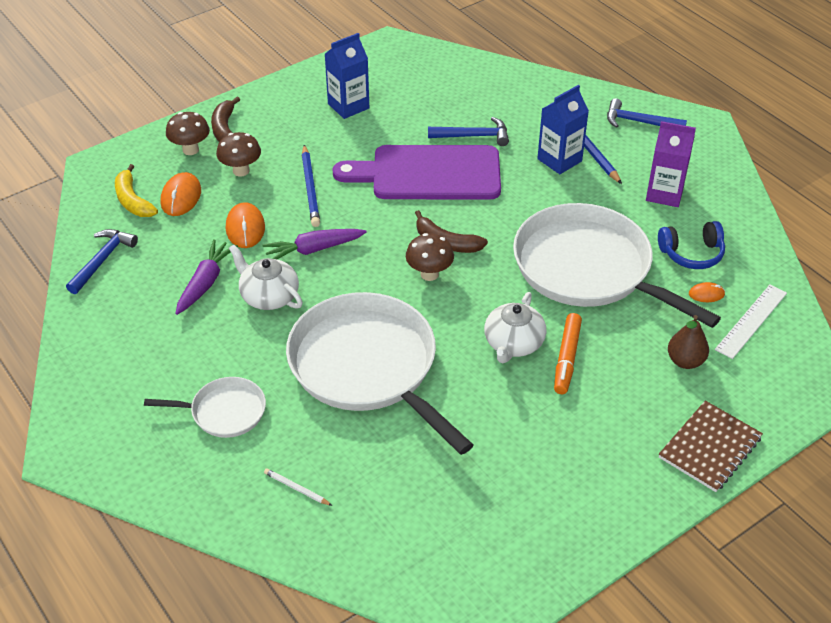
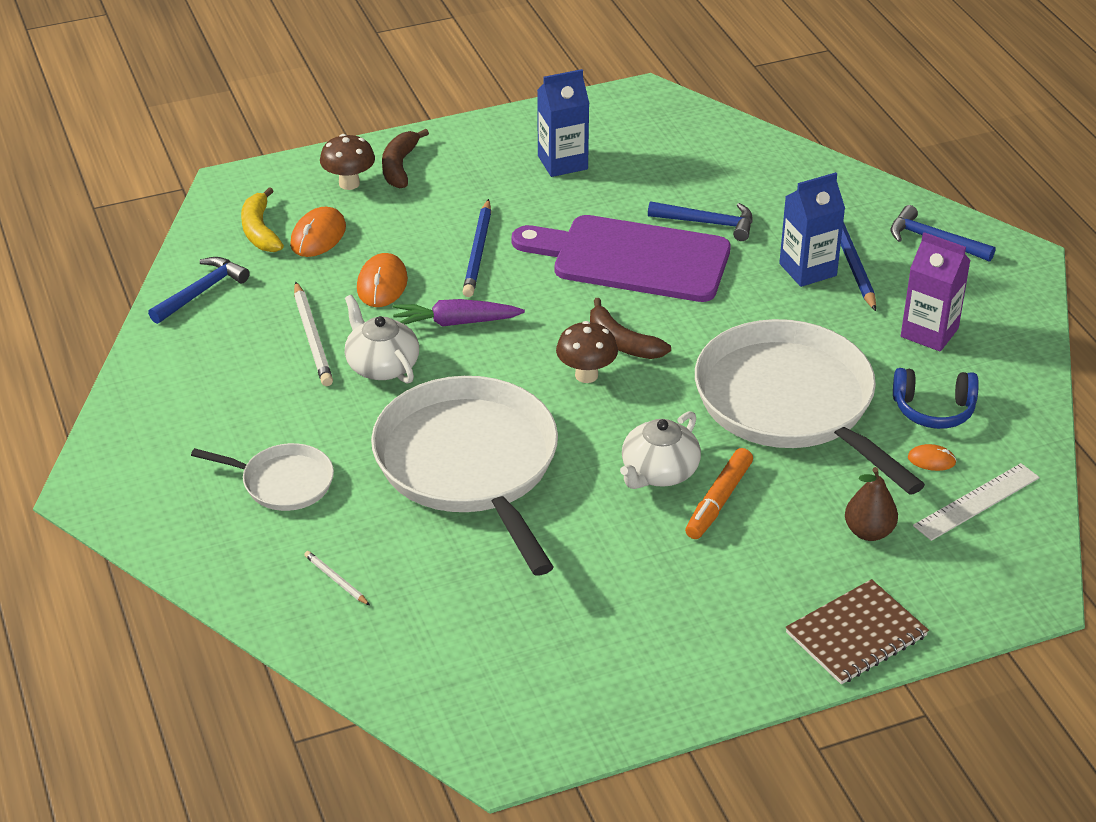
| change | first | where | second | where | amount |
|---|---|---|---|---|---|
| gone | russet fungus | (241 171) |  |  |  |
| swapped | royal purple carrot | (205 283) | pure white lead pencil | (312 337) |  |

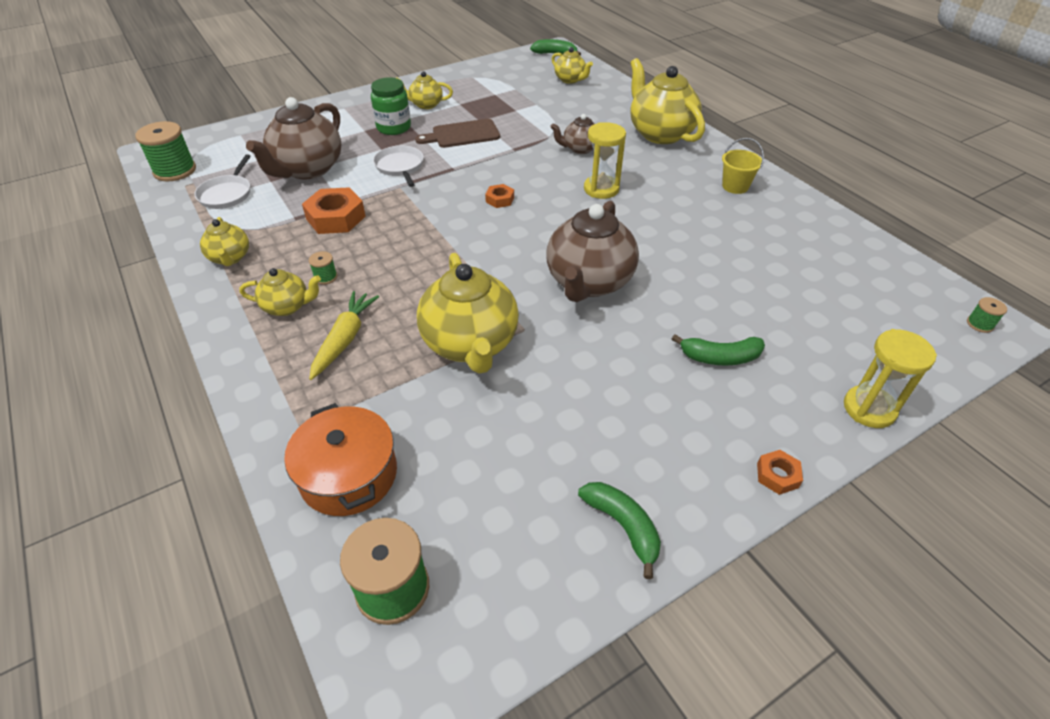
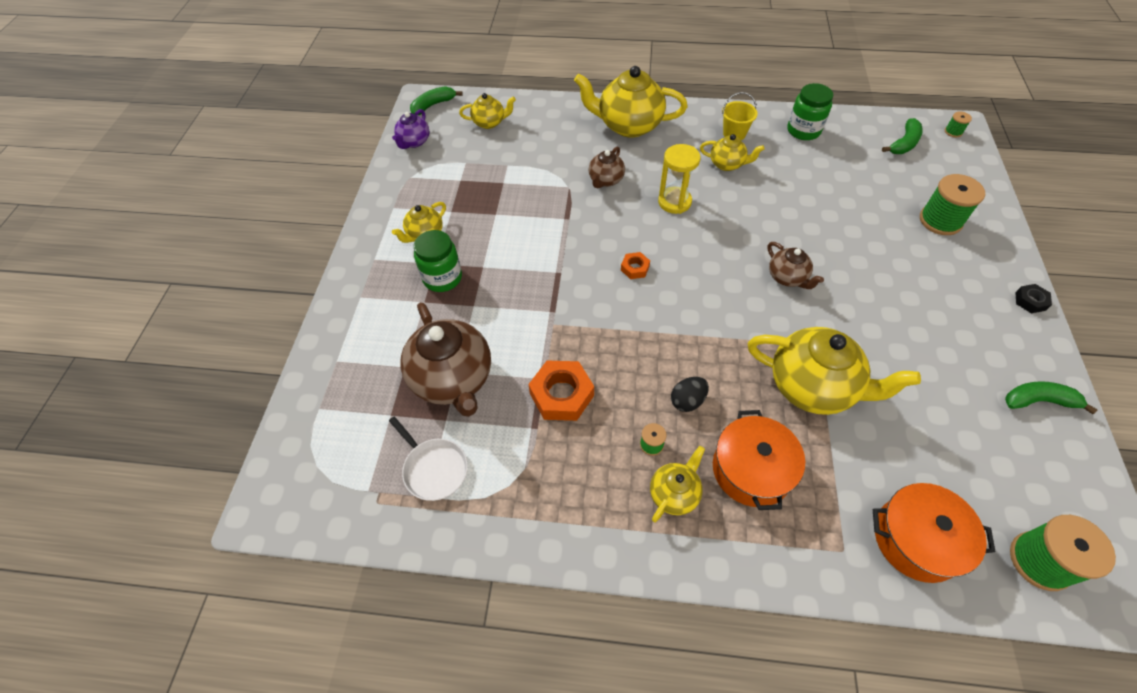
| change | first | where | second | where | amount |
|---|---|---|---|---|---|
| gone | russet chopping board | (462 134) |  |  |  |
| shifted | green spool | (175 171) |  | (940 220) |  |
| gone | pure white skillet | (400 166) |  |  |  |
| scaled | russet teapot | (589 282) |  | (787 277) | x0.52 |
| shifted | bright yellow teapot | (230 258) |  | (727 164) |  |
| swapped | bright yellow carrot | (344 339) | orange-coloured stockpot | (751 469) |  |
| gone | bright yellow hourglass | (869 409) |  |  |  |
| shifted | green banana fruit | (720 357) |  | (904 143) |  |
| repainted | orange-coloured hex nut | (777 475) | jet-black hex nut | (1030 301) |  |
| new |  |  | green jam jar | (803 130) |  |
| new |  |  | royal purple teapot | (414 142) |  |
| new |  |  | jet-black egg | (687 401) |  |

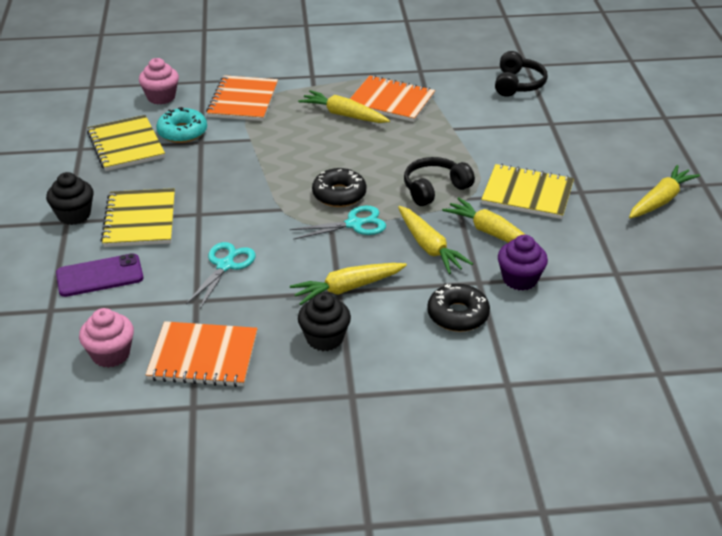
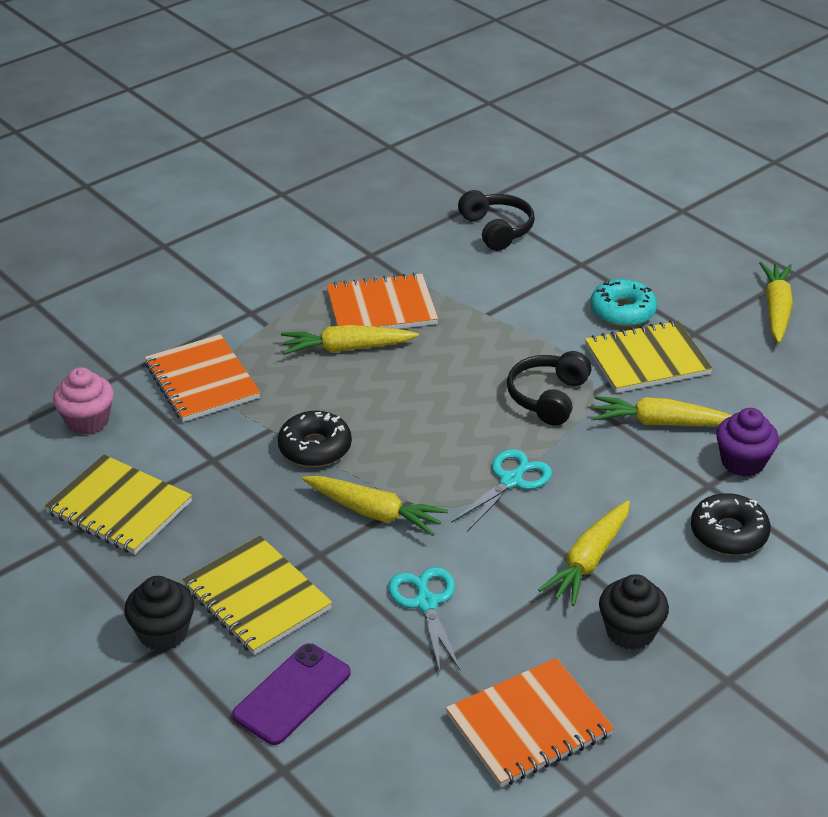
| change | first | where | second | where | amount |
|---|---|---|---|---|---|
| shifted | turquoise donut | (182 132) |  | (622 311) |  |
| shifted | jet-black donut | (339 194) |  | (315 447) |  |
| shifted | bright yellow carrot | (429 247) |  | (374 513) |  |
| gone | pink fairy cake | (111 354) |  |  |  |

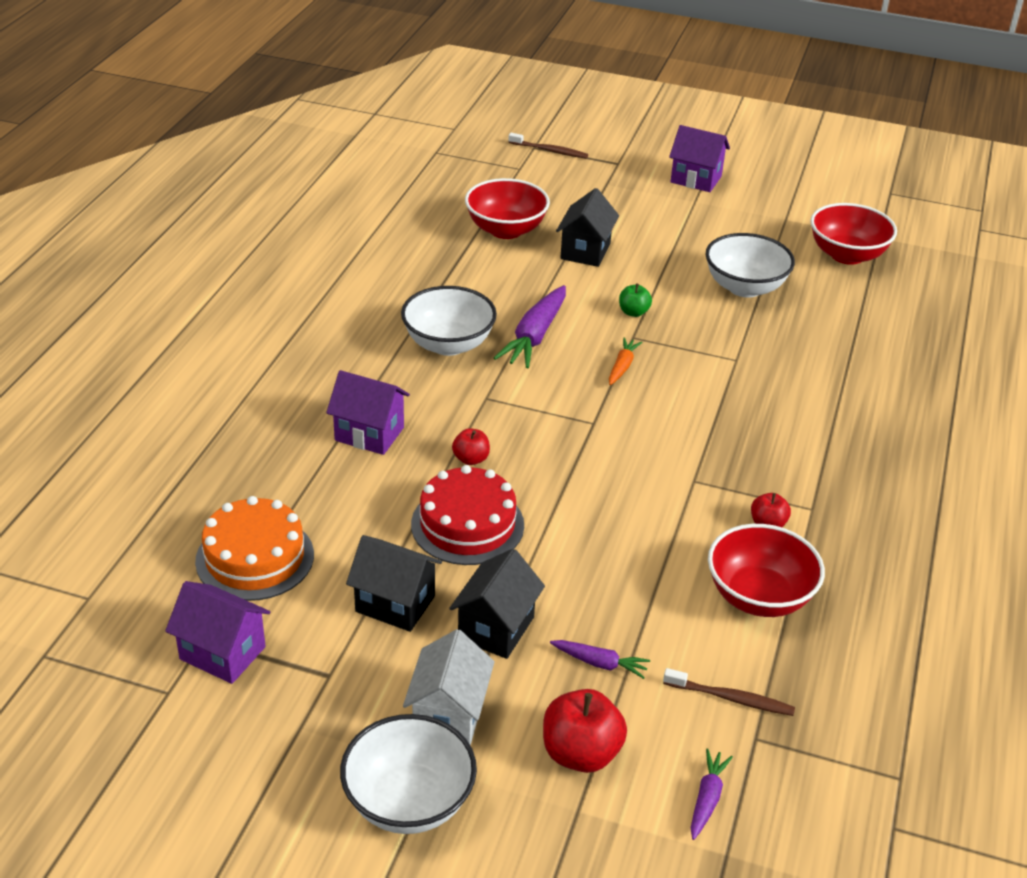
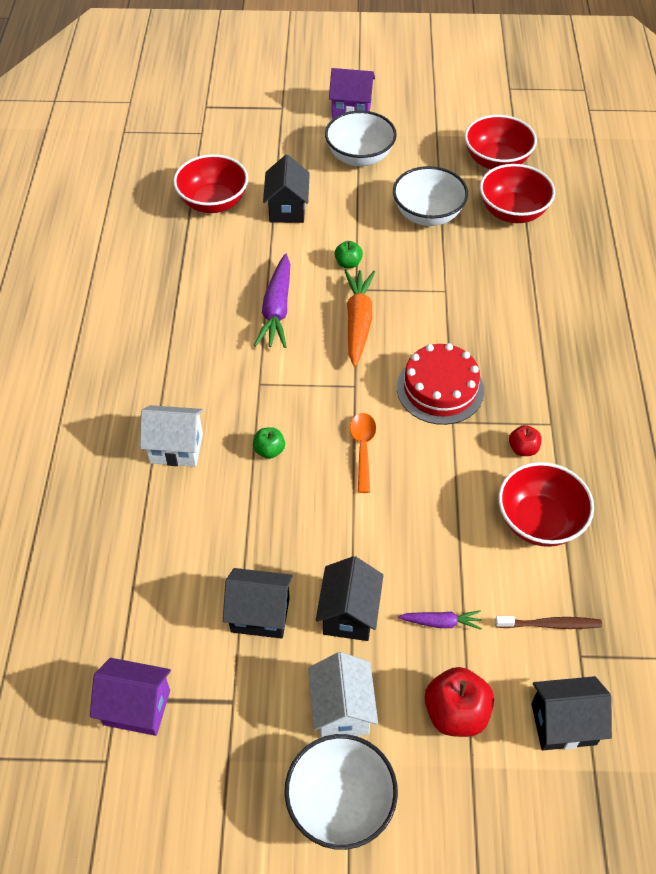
| change | first | where | second | where | amount |
|---|---|---|---|---|---|
| gone | russet dental brush | (550 151) |  |  |  |
| shifted | pure white deep dish | (448 344) |  | (359 157) |  |
| scaled | orange-coloured carrot | (622 366) |  | (358 322) | x1.86 |
| repainted | royal purple toy house | (369 434) | pure white toy house | (176 448) |  |
| repainted | crimson apple | (471 459) | green apple | (269 450) |  |
| shifted | crimson layer cake | (467 524) |  | (440 389) |  |
| gone | orange-coloured layer cake | (255 558) |  |  |  |
| swapped | royal purple carrot | (707 799) | jet-black toy house | (563 724) |  |
| new |  |  | crimson deep dish | (512 212) |  |
| new |  |  | orange-coloured teaspoon | (363 449) |  |

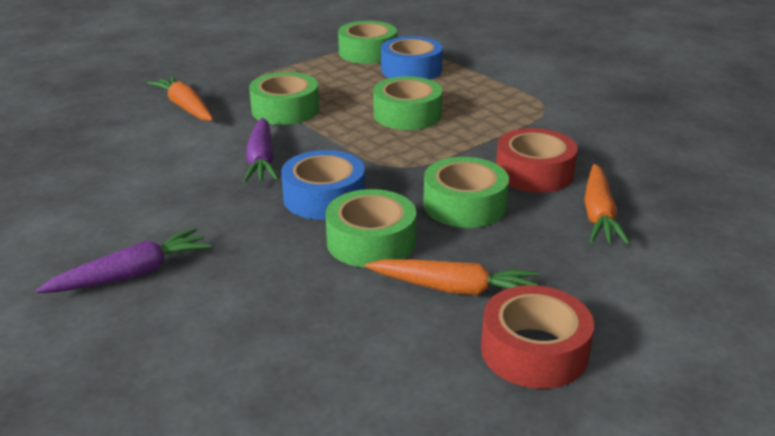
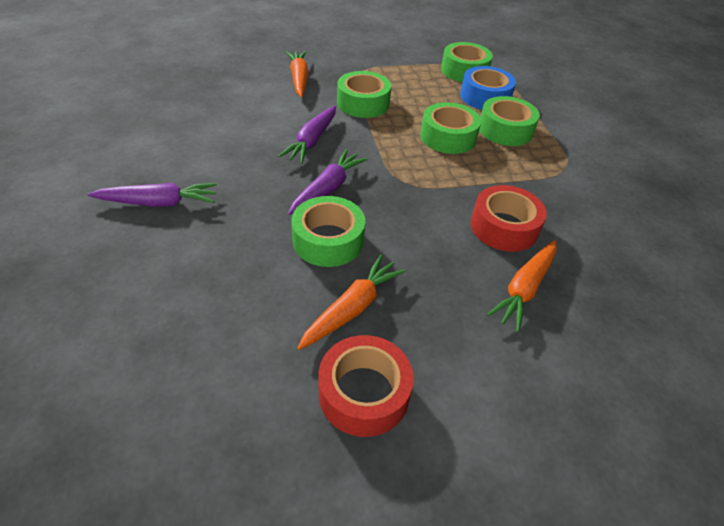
| change | first | where | second | where | amount |
|---|---|---|---|---|---|
| swapped | cobalt sticky tape | (324 197) | royal purple carrot | (327 189) |  |
| shifted | green sticky tape | (464 205) |  | (505 130) |  |
| rotated | orange-coloured carrot | (454 289) |  | (352 308) | 90 degrees counterclockwise |

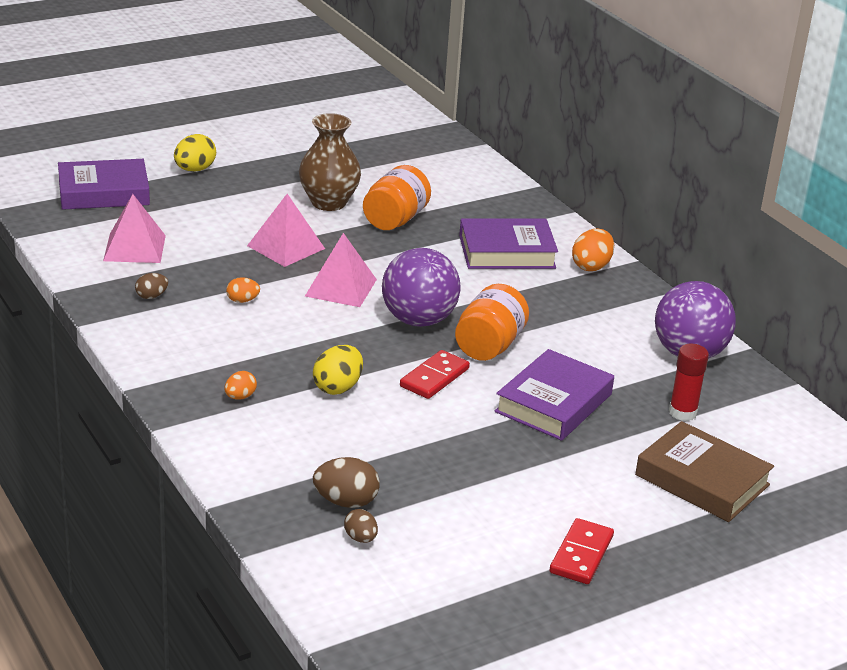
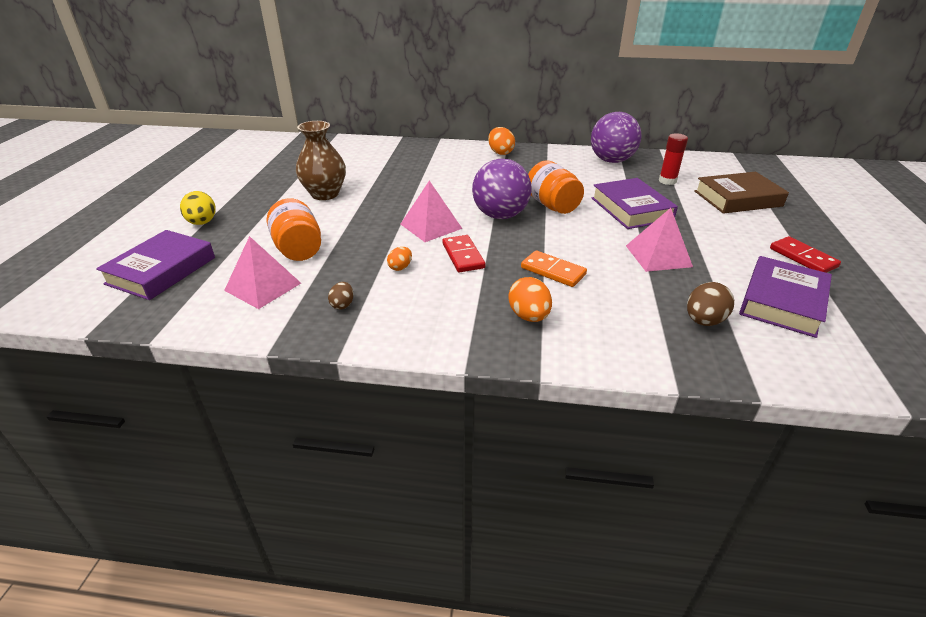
| change | first | where | second | where | amount |
|---|---|---|---|---|---|
| shifted | orange-coloured jam jar | (395 220) |  | (298 249) |  |
| shifted | pink pyramid | (286 247) |  | (658 256) |  |
| shifted | royal purple book | (506 251) |  | (782 302) |  |
| swapped | bright yellow egg | (338 387) | orange-coloured domino piece | (553 271) |  |
| shifted | crimson domino piece | (434 377) |  | (463 256) |  |
| scaled | orange-coloured egg | (240 397) |  | (529 316) | x1.66 |
| gone | russet egg | (360 538) |  |  |  |

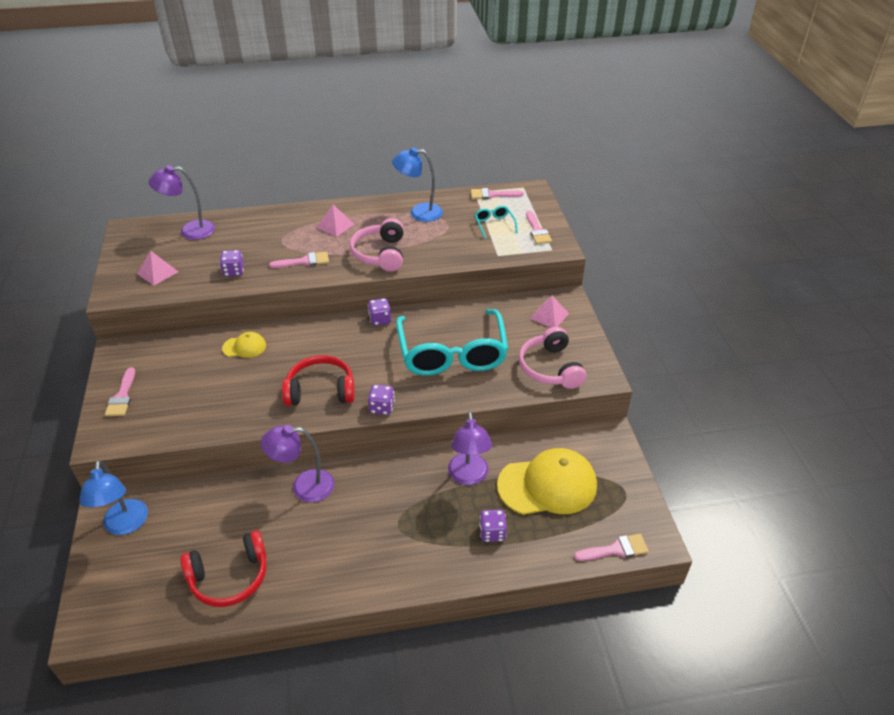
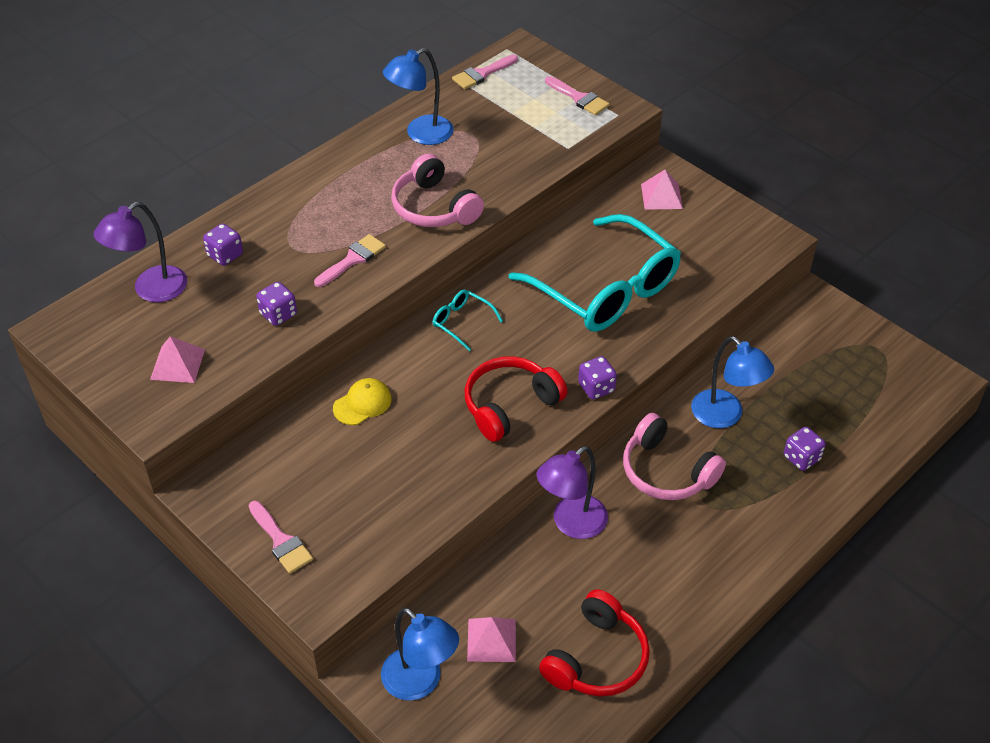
| change | first | where | second | where | amount |
|---|---|---|---|---|---|
| shifted | pink pyramid | (335 225) |  | (491 640) |  |
| shifted | turquoise spectacles | (494 225) |  | (462 322) |  |
| shifted | royal purple die | (380 320) |  | (225 255) |  |
| shifted | pink over-ear headphones | (550 368) |  | (666 471) |  |
| repainted | royal purple lamp | (468 476) | cobalt lamp | (725 416) |  |
| gone | bright yellow baseball cap | (547 485) |  |  |  |
| gone | pink paint brush | (615 549) |  |  |  |

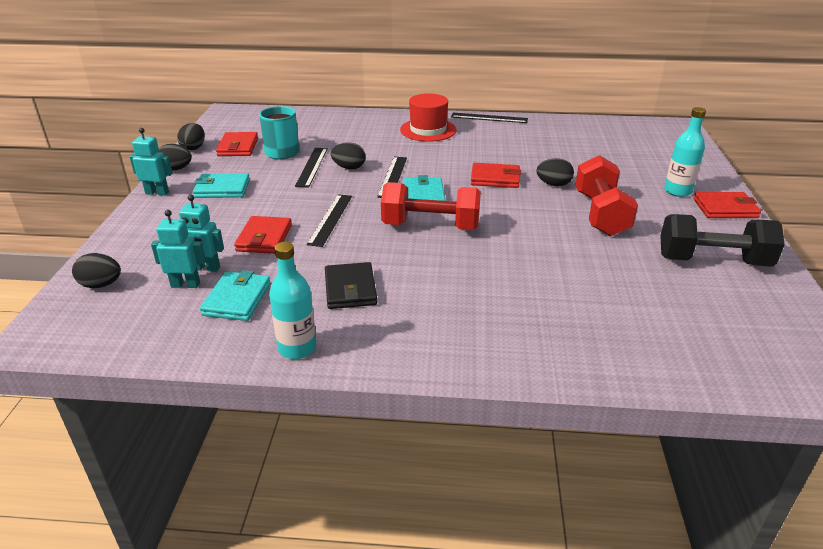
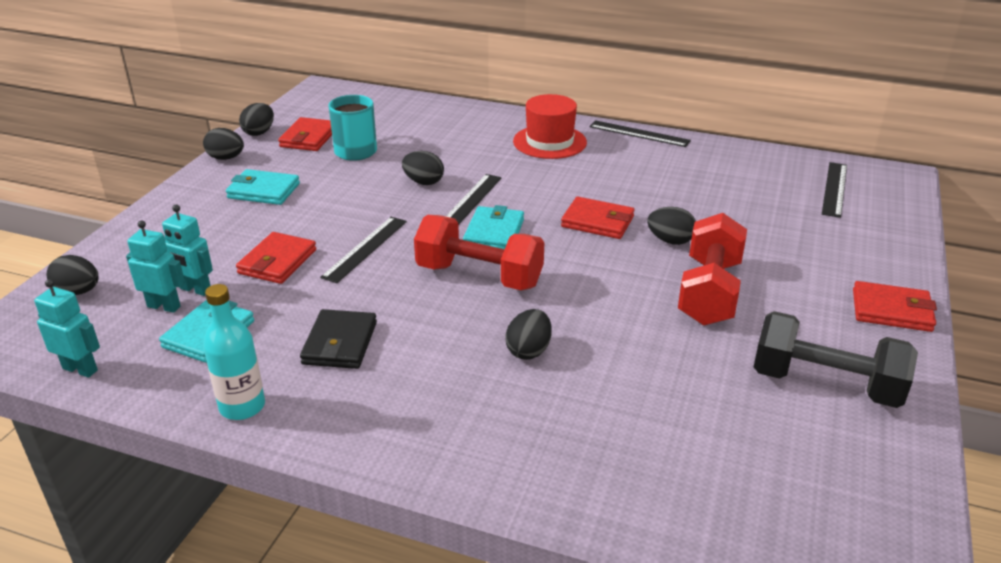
| change | first | where | second | where | amount |
|---|---|---|---|---|---|
| gone | turquoise flask | (677 191) |  |  |  |
| shifted | turquoise toy robot | (157 193) |  | (80 369) |  |
| shifted | jet-black measuring stick | (312 167) |  | (834 189) |  |
| new |  |  | jet-black egg | (529 351) |  |

